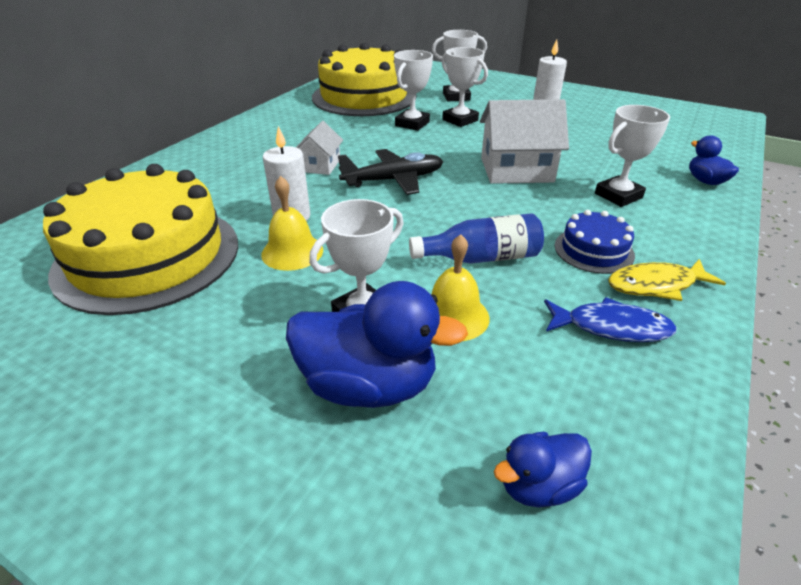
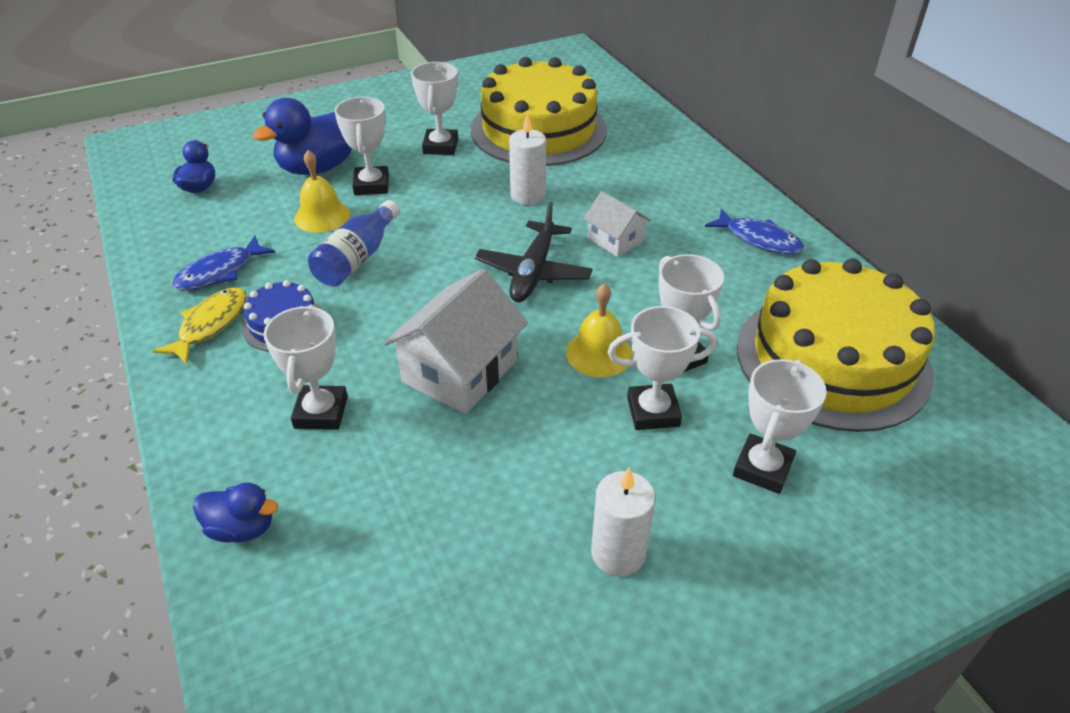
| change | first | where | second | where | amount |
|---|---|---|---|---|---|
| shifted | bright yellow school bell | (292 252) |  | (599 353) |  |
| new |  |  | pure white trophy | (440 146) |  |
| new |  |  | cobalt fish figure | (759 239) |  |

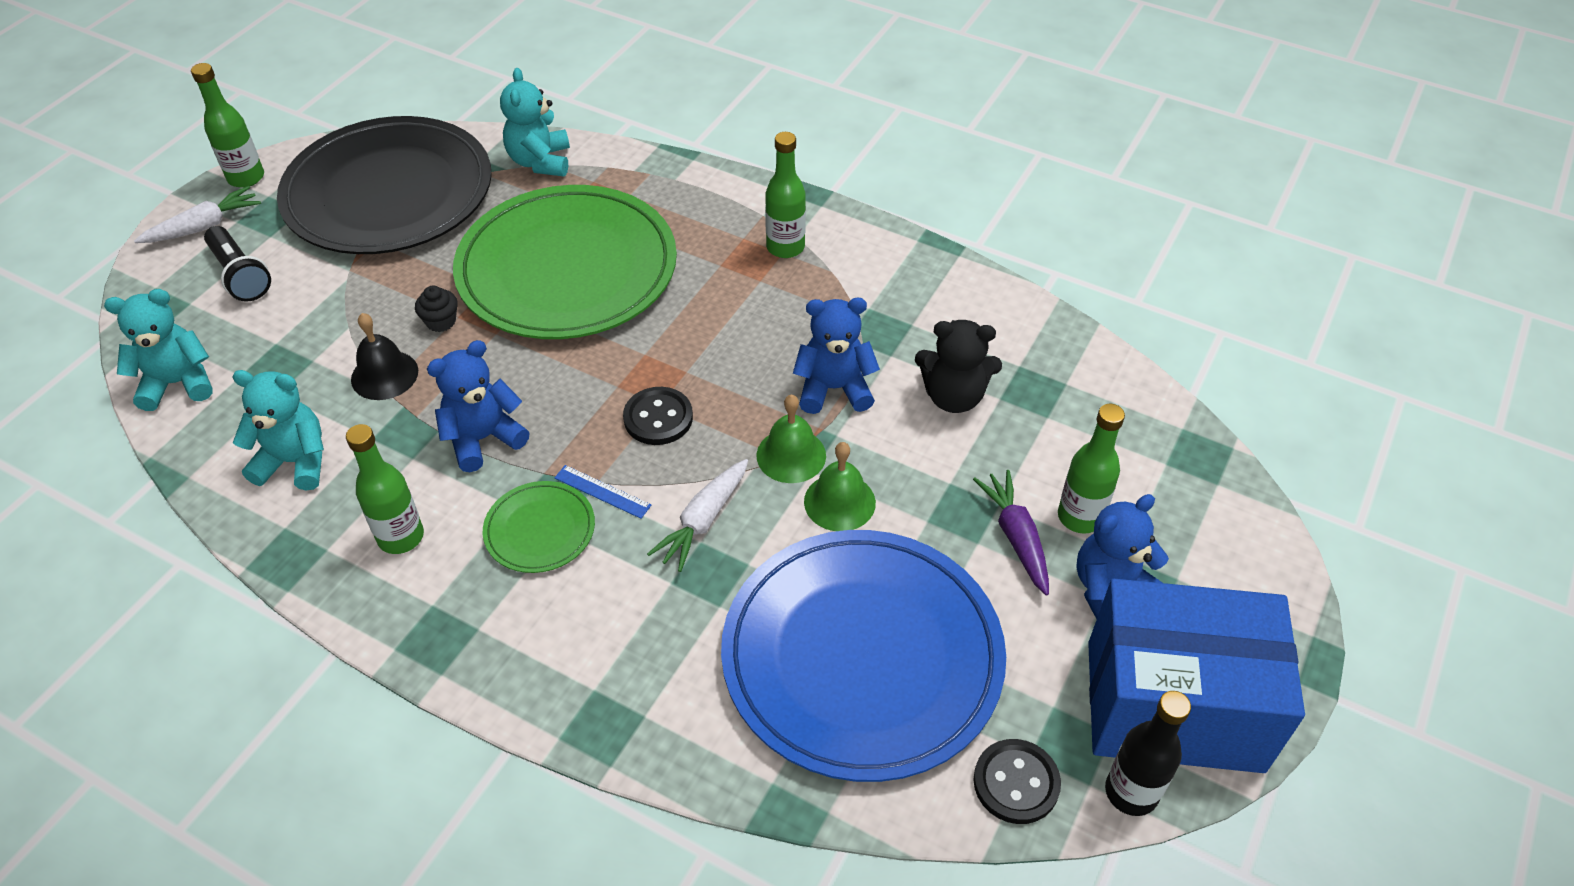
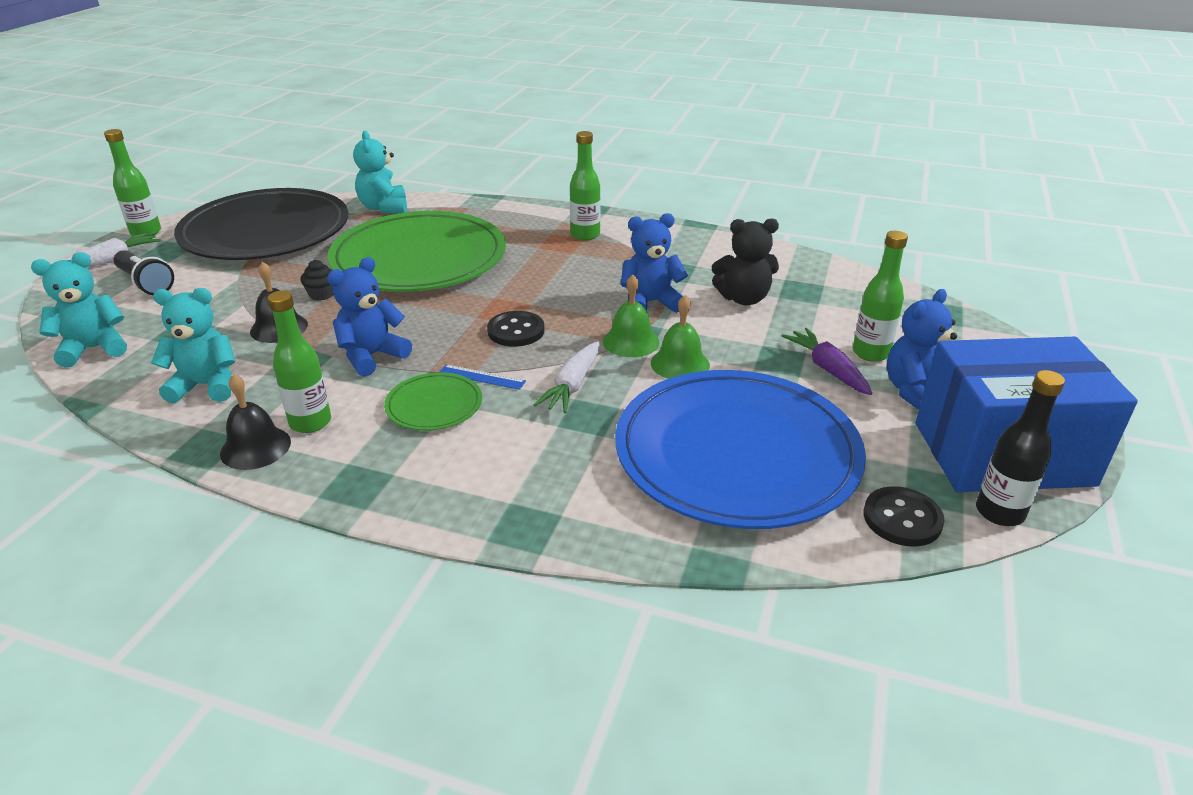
| change | first | where | second | where | amount |
|---|---|---|---|---|---|
| new |  |  | jet-black school bell | (255 447) |  |

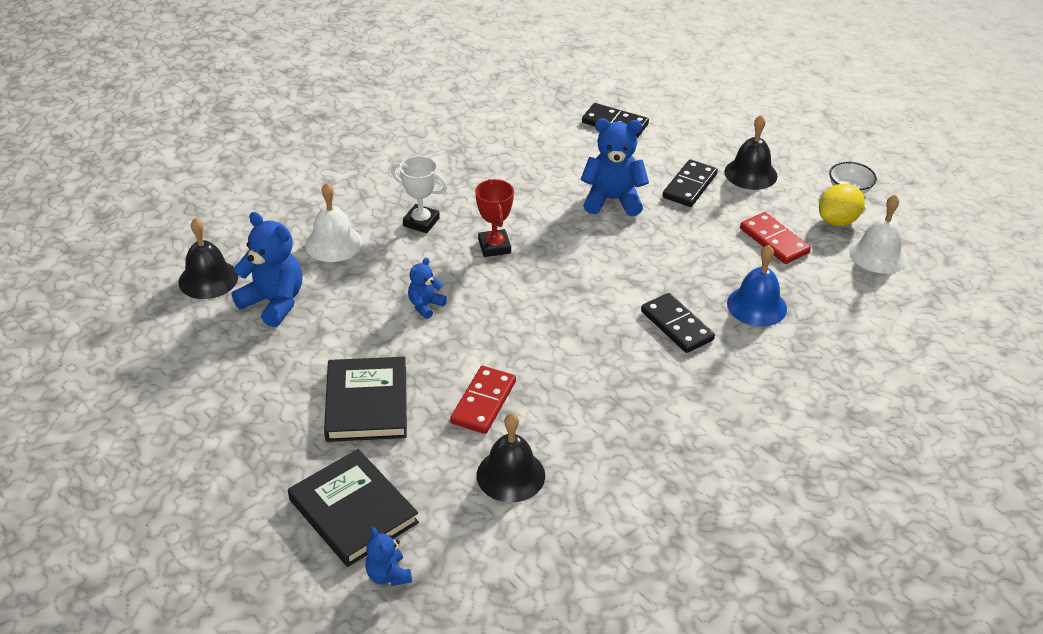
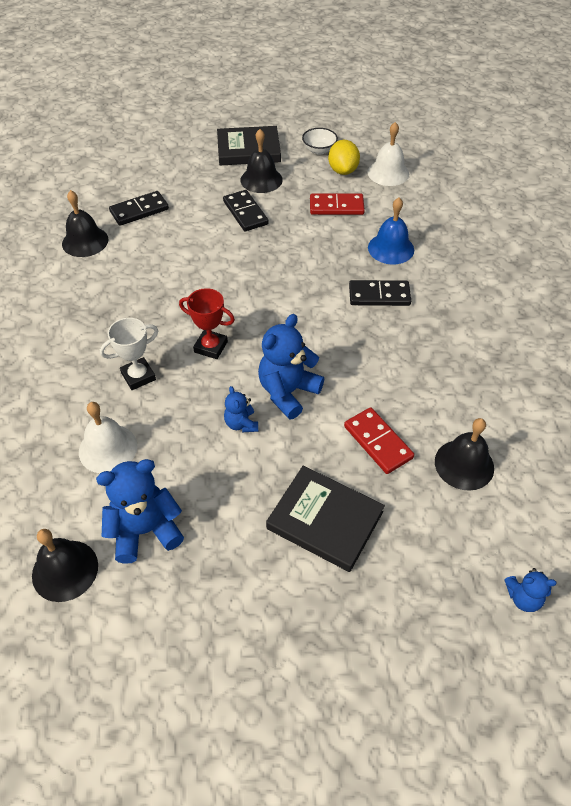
| change | first | where | second | where | amount |
|---|---|---|---|---|---|
| shifted | cobalt teddy bear | (612 200) |  | (288 392) |  |
| shifted | jet-black book | (353 511) |  | (248 149) |  |
| new |  |  | jet-black school bell | (85 241) |  |

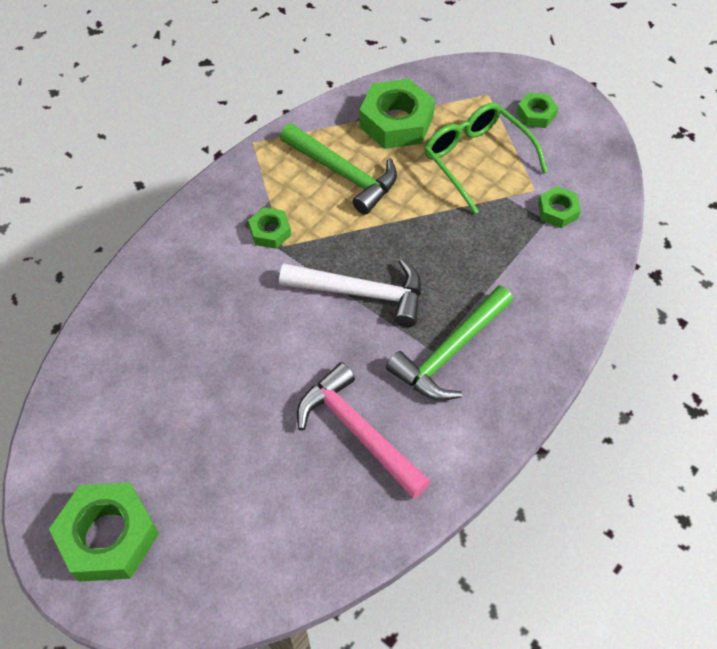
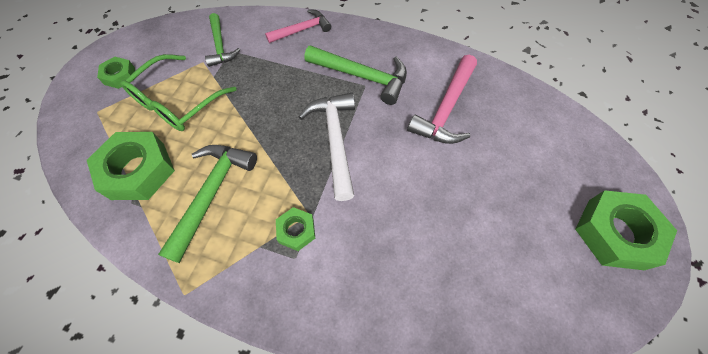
| change | first | where | second | where | amount |
|---|---|---|---|---|---|
| swapped | green hex nut | (557 211) | green claw hammer | (220 46) |  |
| new |  |  | pink claw hammer | (302 30) |  |

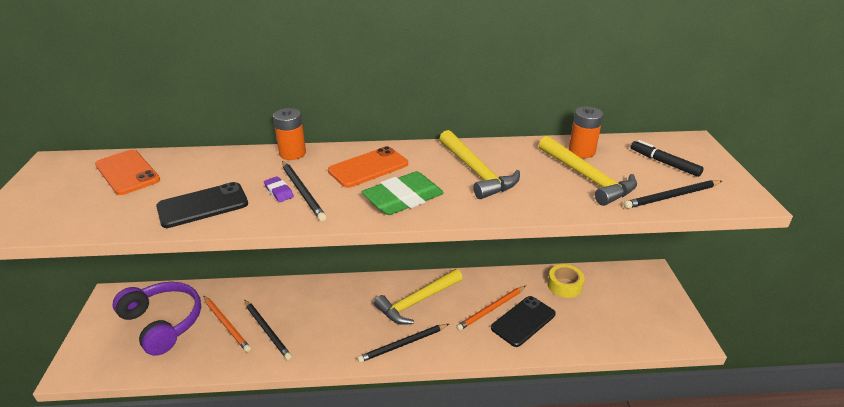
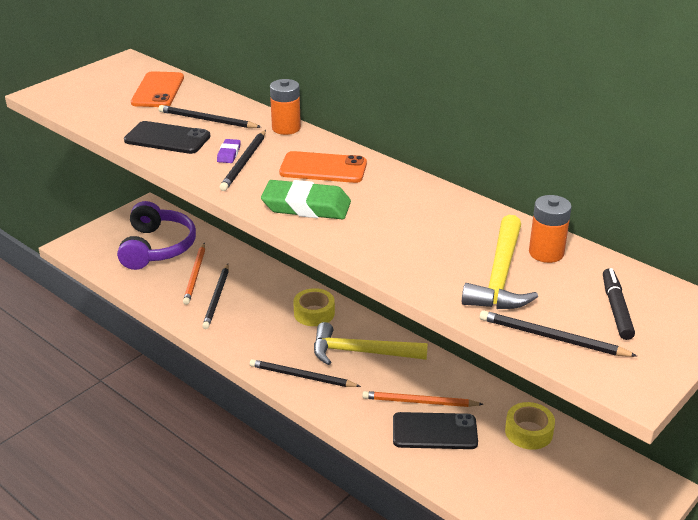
| change | first | where | second | where | amount |
|---|---|---|---|---|---|
| gone | bright yellow claw hammer | (476 172) |  |  |  |
| new |  |  | jet-black lead pencil | (207 120) |  |
| new |  |  | bright yellow sticky tape | (314 313) |  |

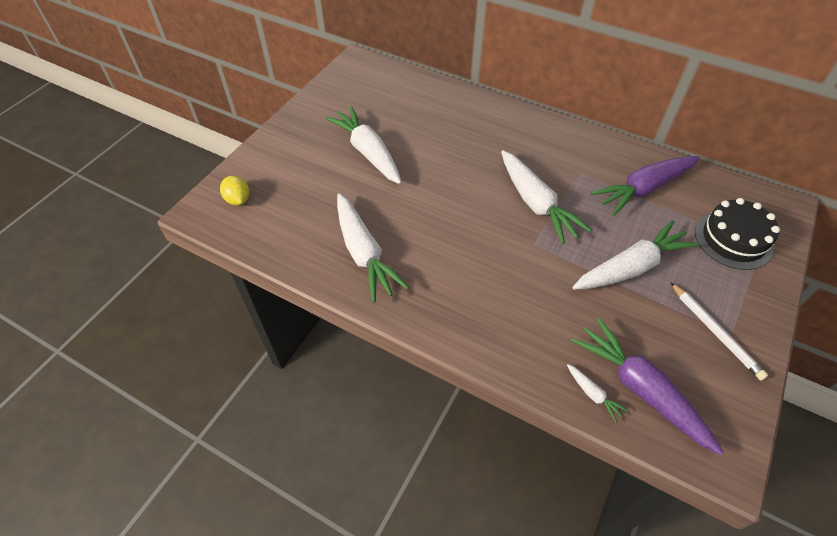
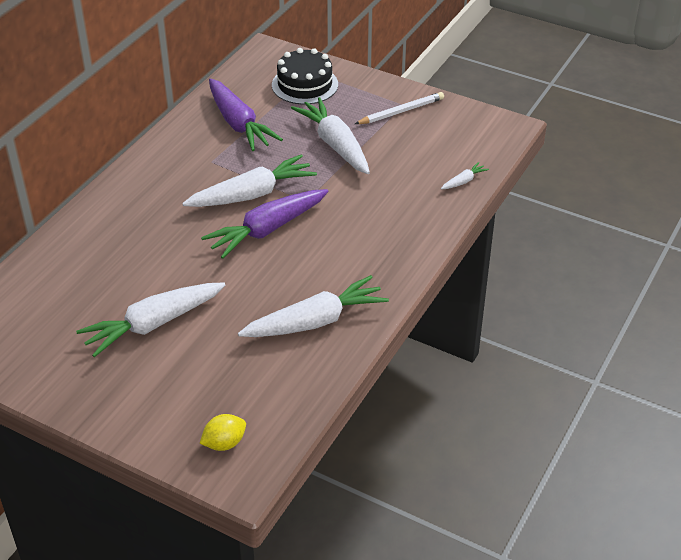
| change | first | where | second | where | amount |
|---|---|---|---|---|---|
| shifted | royal purple carrot | (640 389) |  | (267 230) |  |

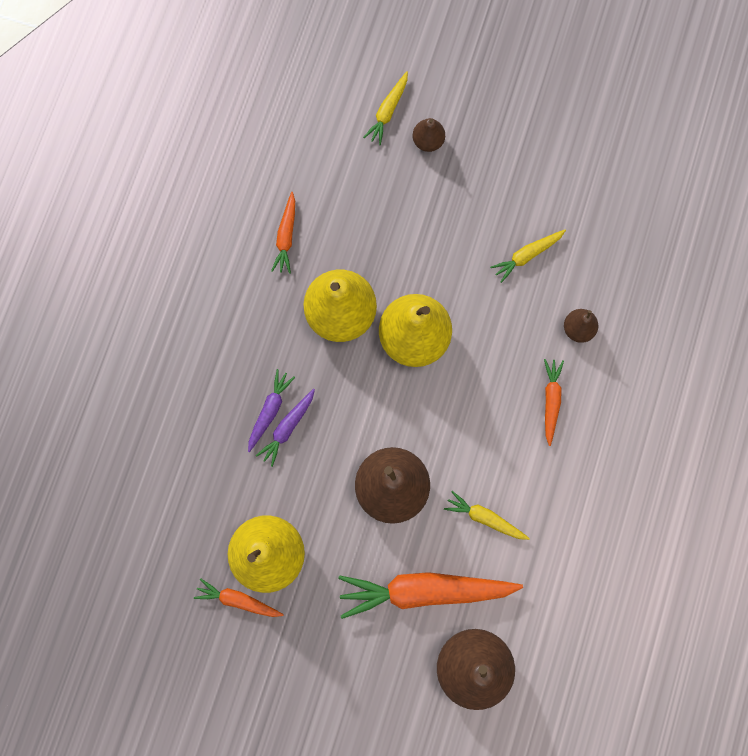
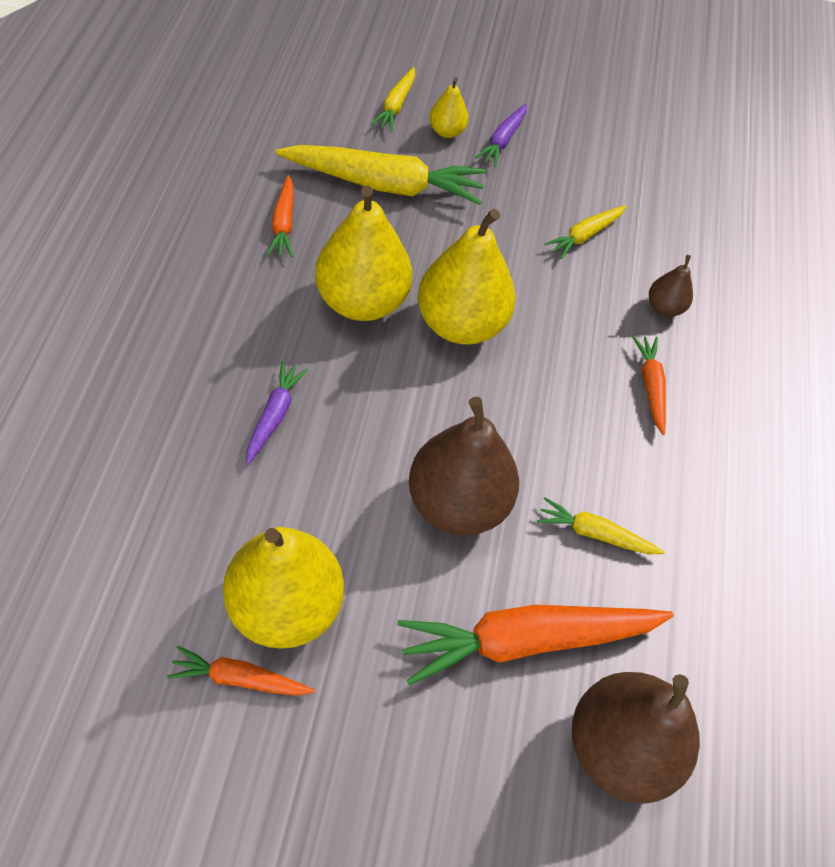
| change | first | where | second | where | amount |
|---|---|---|---|---|---|
| repainted | russet toy pear | (428 141) | bright yellow toy pear | (446 131) |  |
| shifted | royal purple carrot | (287 428) |  | (503 140) |  |
| new |  |  | bright yellow carrot | (384 184) |  |

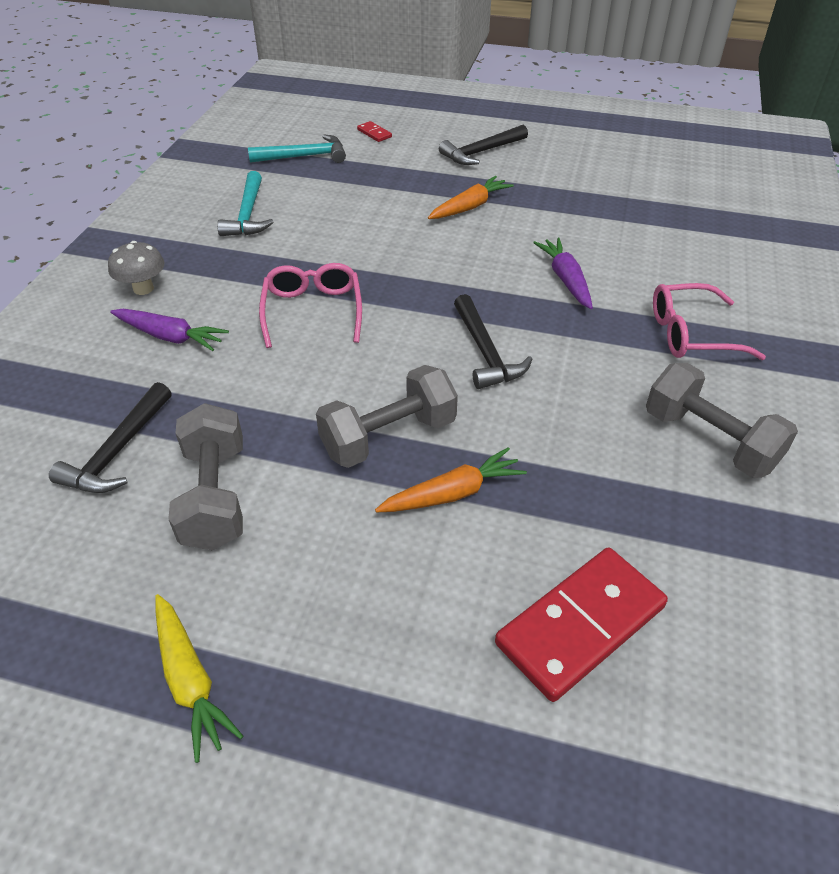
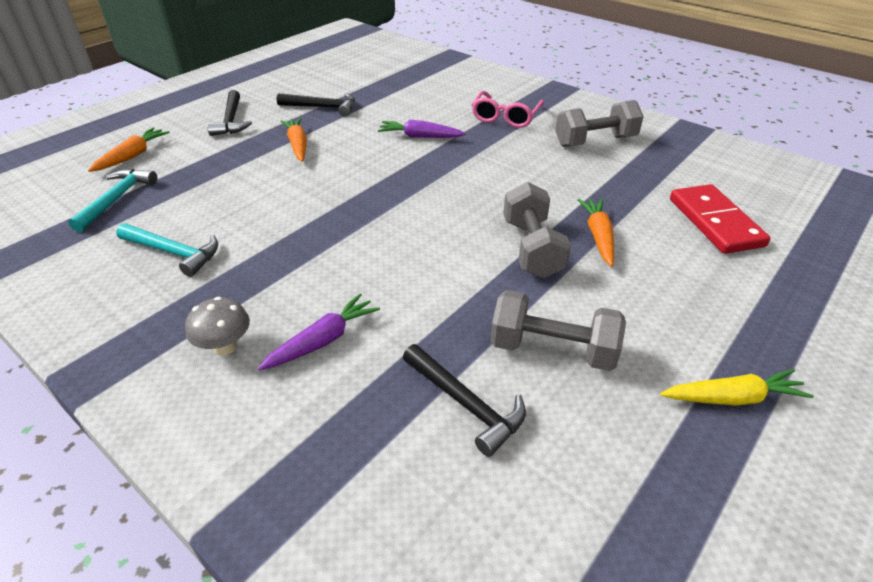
| change | first | where | second | where | amount |
|---|---|---|---|---|---|
| swapped | crimson domino piece | (374 133) | orange-coloured carrot | (132 156) |  |
| gone | pink spectacles | (313 311) |  |  |  |
| shifted | jet-black claw hammer | (485 352) |  | (322 107) |  |

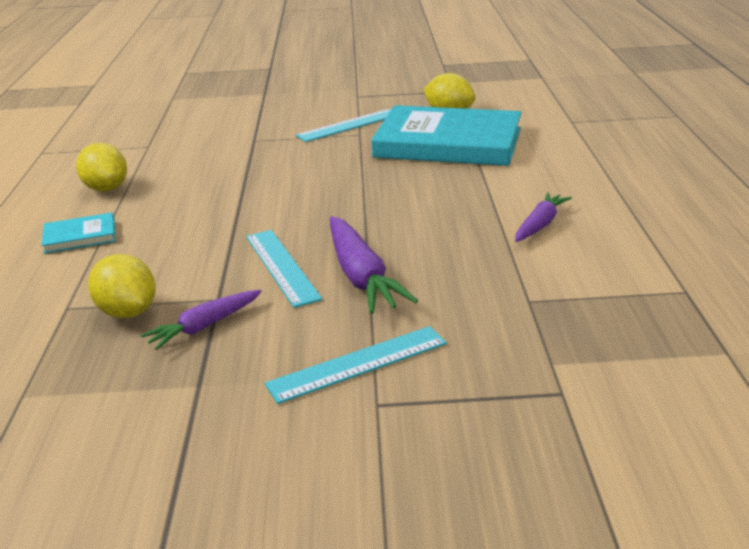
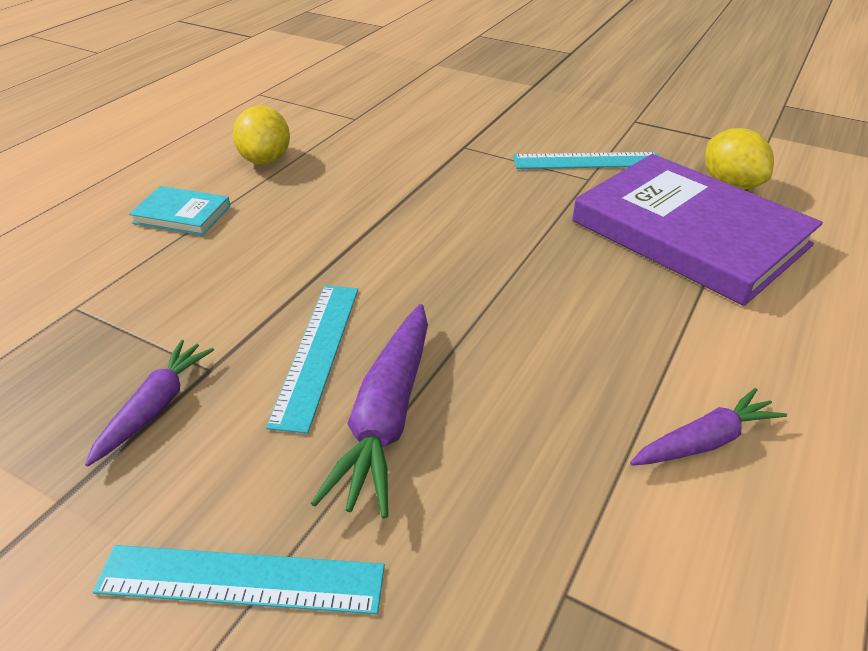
| change | first | where | second | where | amount |
|---|---|---|---|---|---|
| repainted | turquoise book | (448 143) | royal purple book | (689 233) |  |
| gone | bright yellow citrus fruit | (128 312) |  |  |  |
| rotated | royal purple carrot | (204 326) |  | (155 407) | 120 degrees clockwise |

